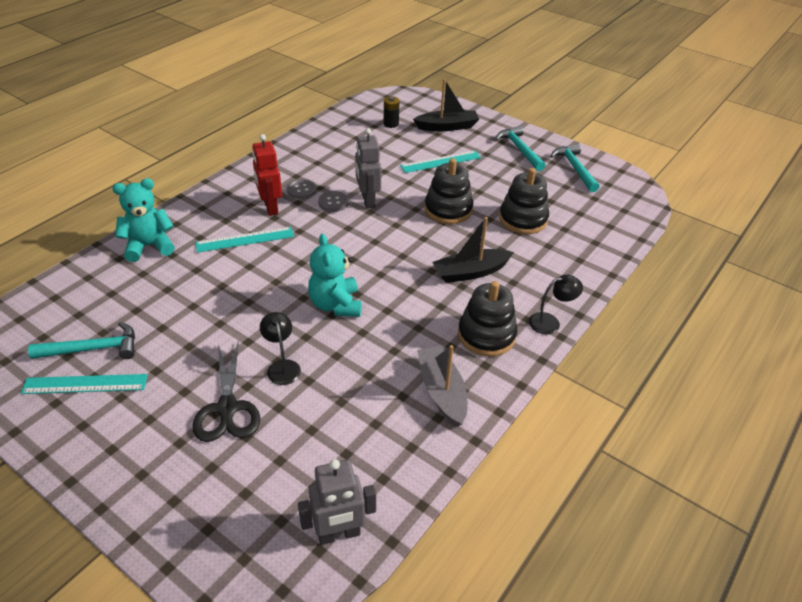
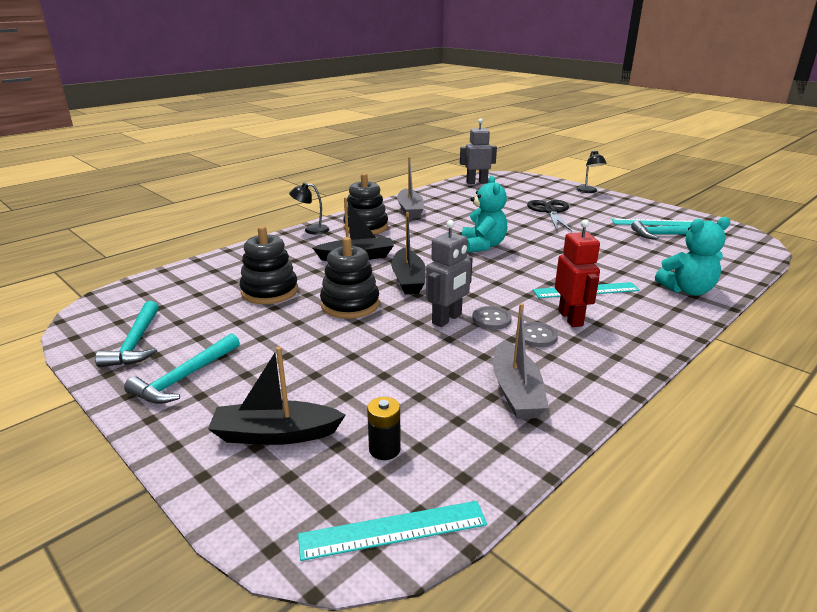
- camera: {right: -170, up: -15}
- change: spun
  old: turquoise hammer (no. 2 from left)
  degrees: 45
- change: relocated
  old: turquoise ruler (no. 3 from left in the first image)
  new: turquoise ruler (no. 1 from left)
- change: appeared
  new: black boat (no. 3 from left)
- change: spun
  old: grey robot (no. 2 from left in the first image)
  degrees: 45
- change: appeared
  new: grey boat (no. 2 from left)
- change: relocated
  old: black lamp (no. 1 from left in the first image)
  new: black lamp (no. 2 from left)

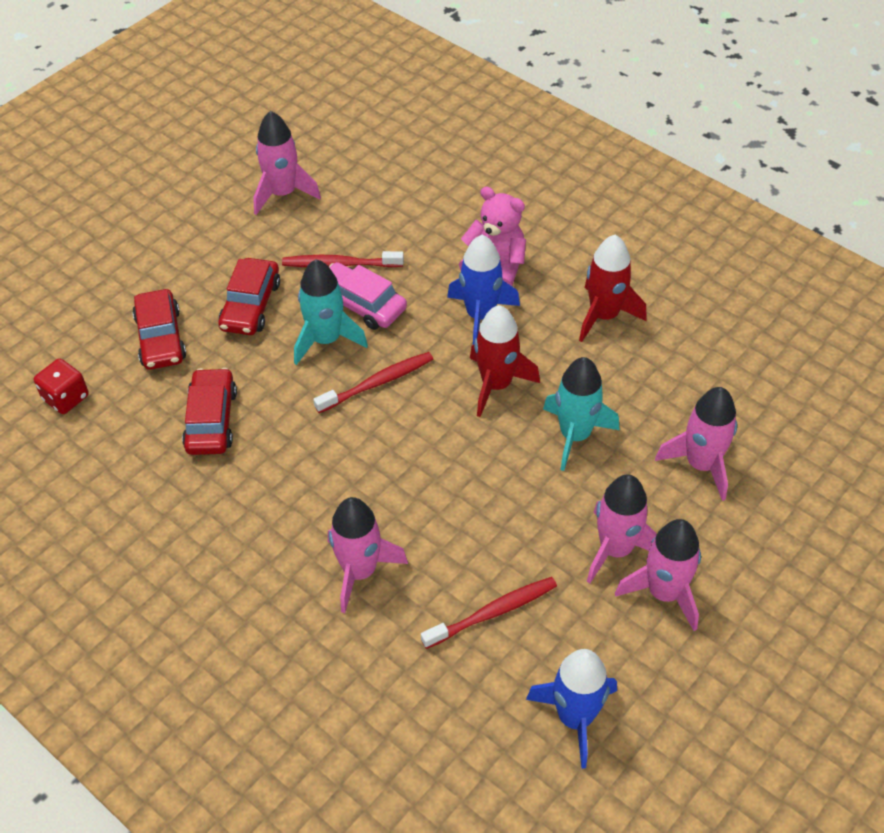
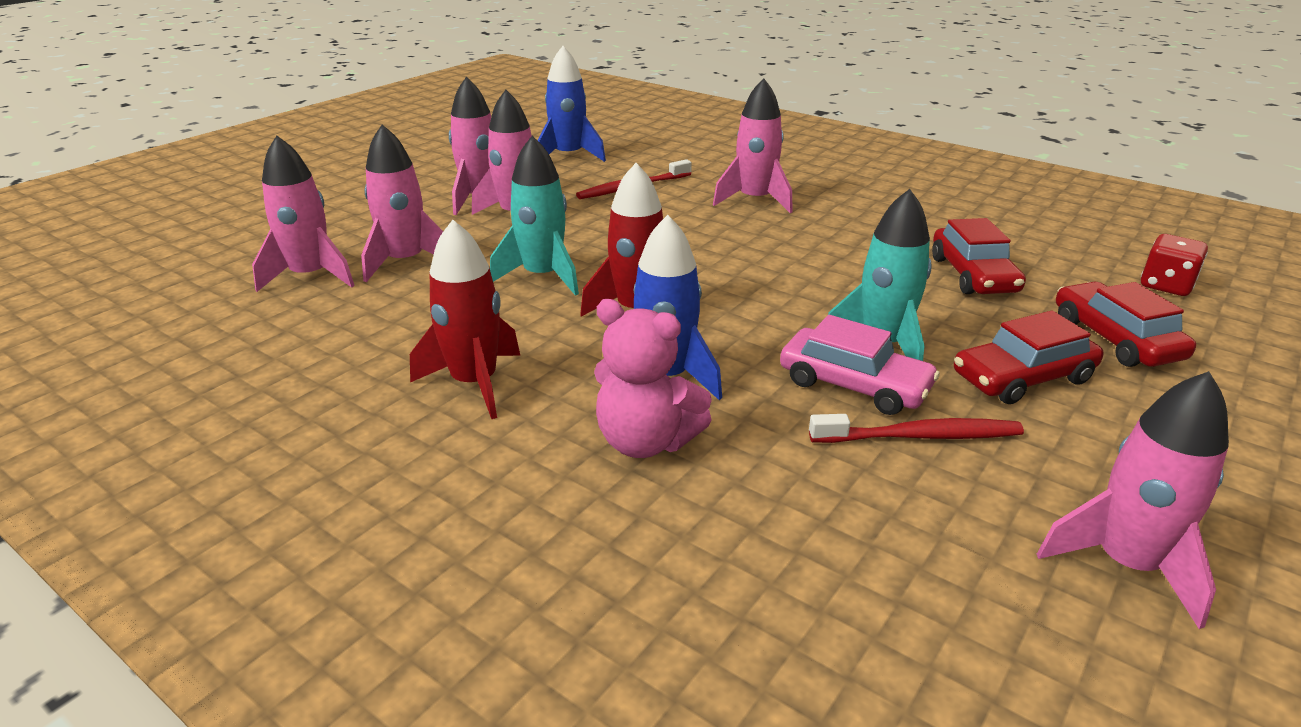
- camera: {right: 175, up: -20}
- change: appeared
  new: pink rocket (no. 1 from left)
- change: spun
  old: red car (no. 3 from left in the first image)
  degrees: -120
- change: missing
  old: red toothbrush (no. 2 from left)

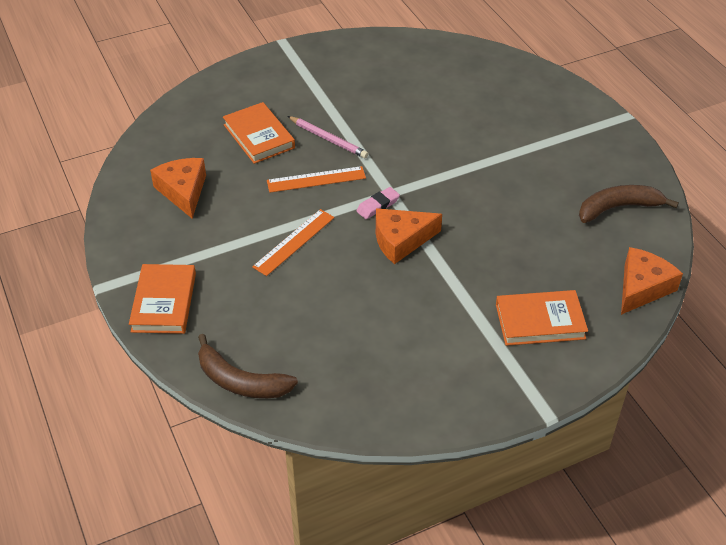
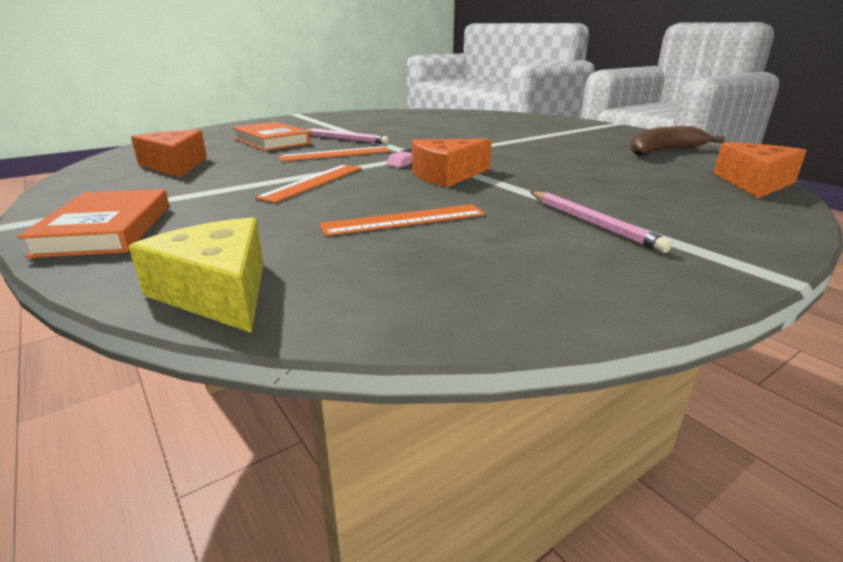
- camera: {right: -10, up: -20}
- change: exchanged
  old: brown banana (no. 1 from left)
  new: yellow cheese
- change: appeared
  new: orange ruler (no. 3 from left)
- change: appeared
  new: pink pencil (no. 2 from left)
- change: missing
  old: orange book (no. 3 from left)

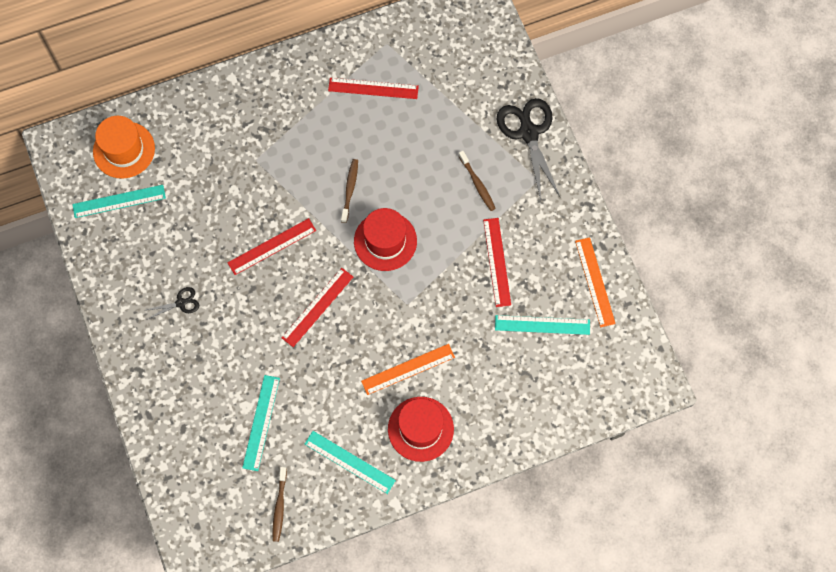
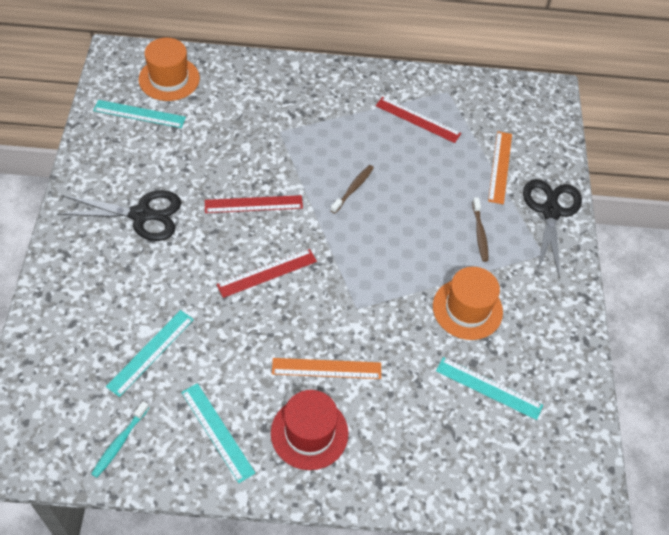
- camera: {right: 20, up: -15}
- change: size
  old: black scissors (no. 1 from left)
  factor: 2.11
- change: colour
  old: brown toothbrush (no. 1 from left)
  new: turquoise toothbrush
- change: exchanged
  old: red ruler (no. 4 from left)
  new: orange hat (no. 2 from left)
- change: relocated
  old: orange ruler (no. 2 from left)
- change: missing
  old: red hat (no. 1 from left)

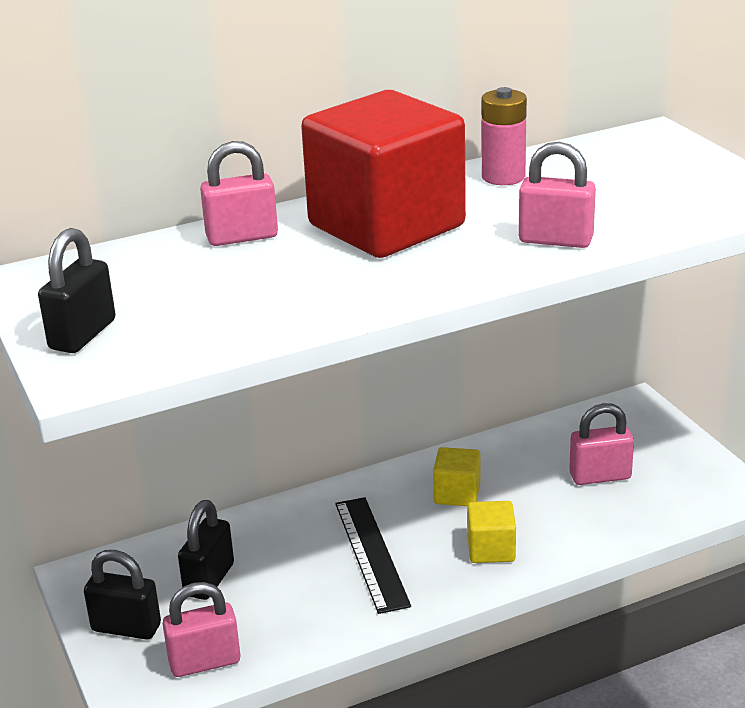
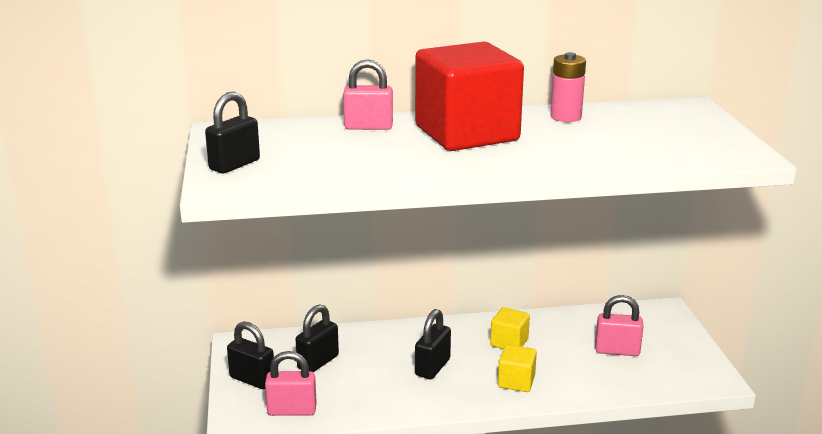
- camera: {right: 15, up: -5}
- change: exchanged
  old: black ruler
  new: black padlock (no. 4 from left)
- change: missing
  old: pink padlock (no. 3 from left)

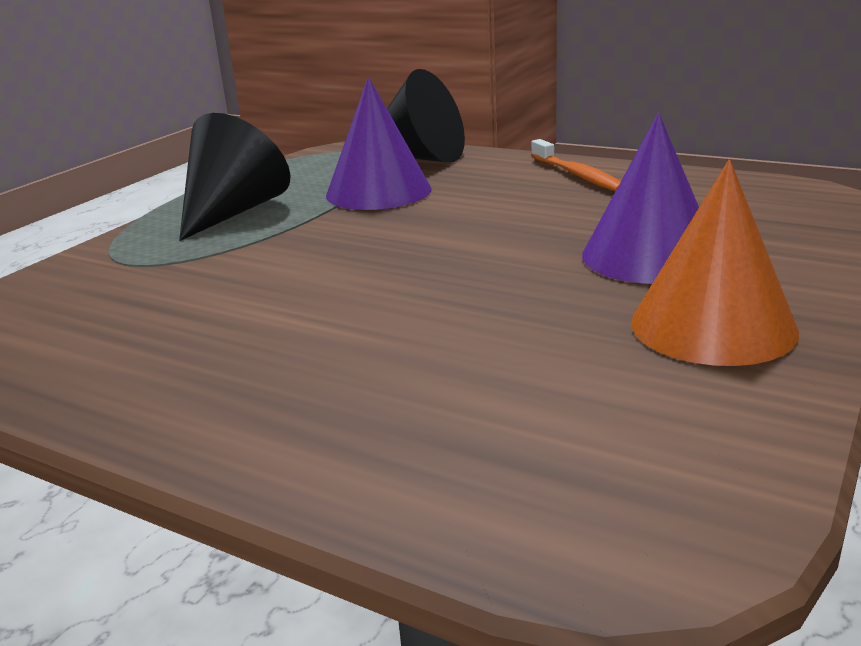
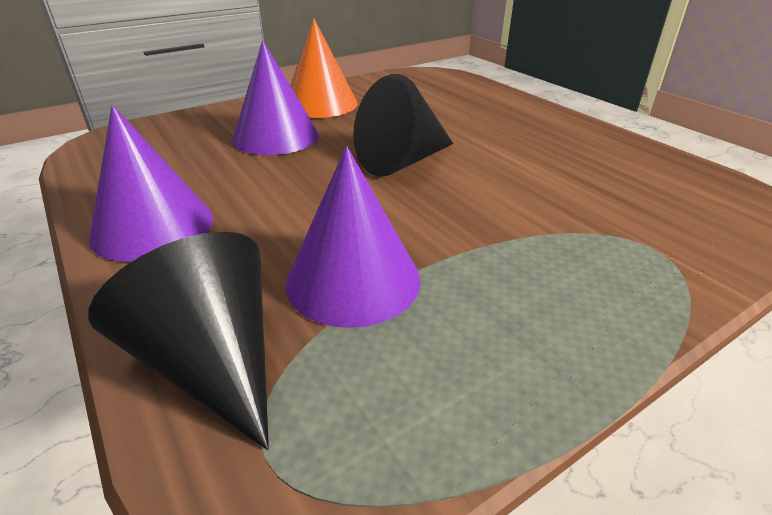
- camera: {right: -155, up: 10}
- change: exchanged
  old: orange toothbrush
  new: purple cone (no. 1 from left)
- change: relocated
  old: black cone (no. 1 from left in the first image)
  new: black cone (no. 2 from left)

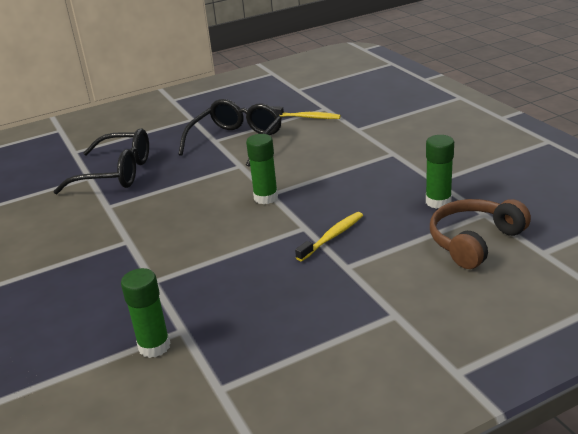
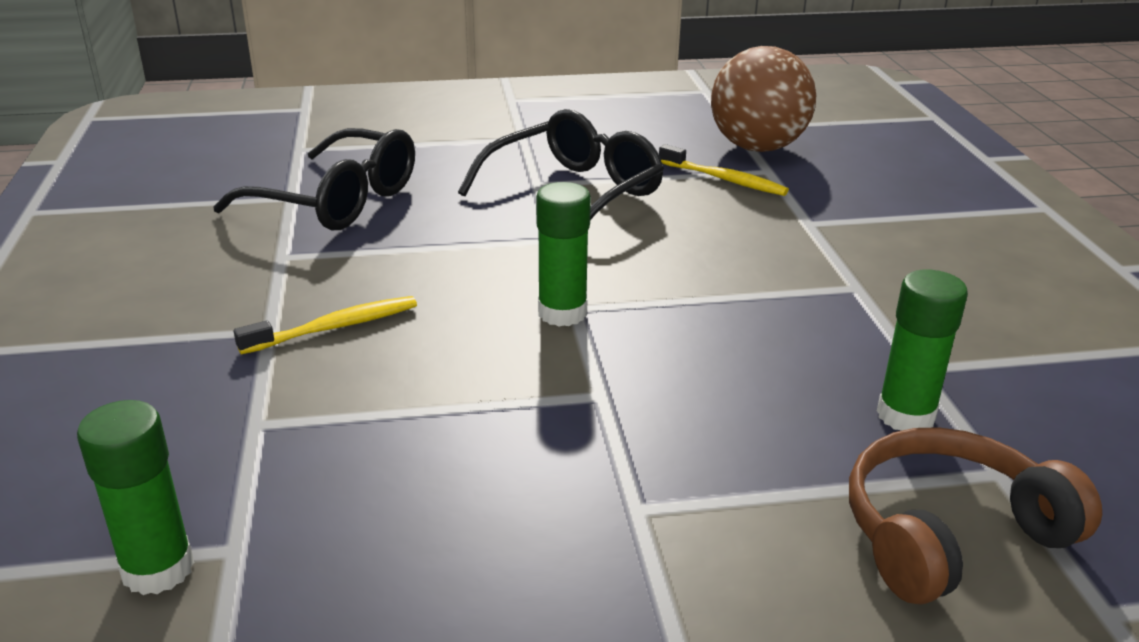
- camera: {right: 15, up: 0}
- change: relocated
  old: yellow toothbrush (no. 2 from left in the first image)
  new: yellow toothbrush (no. 1 from left)
- change: appeared
  new: brown ball

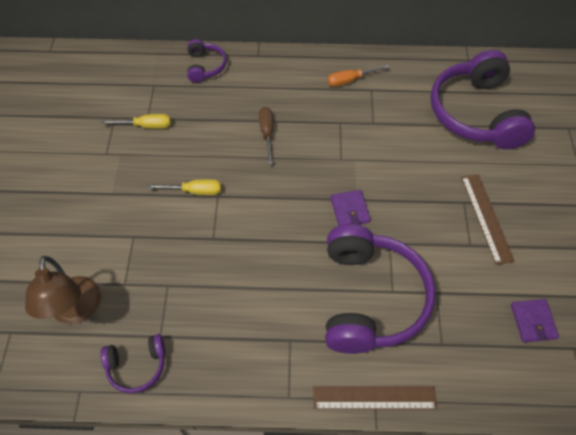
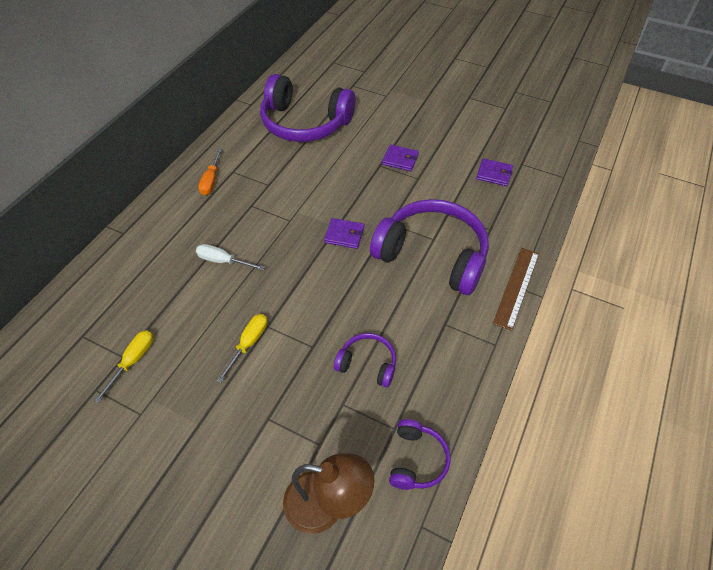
- camera: {right: -65, up: -5}
- change: colour
  old: brown screwdriver
  new: white screwdriver
- change: relocated
  old: purple headphones (no. 2 from left)
- change: exchanged
  old: brown ruler (no. 2 from left)
  new: purple wallet (no. 2 from left)

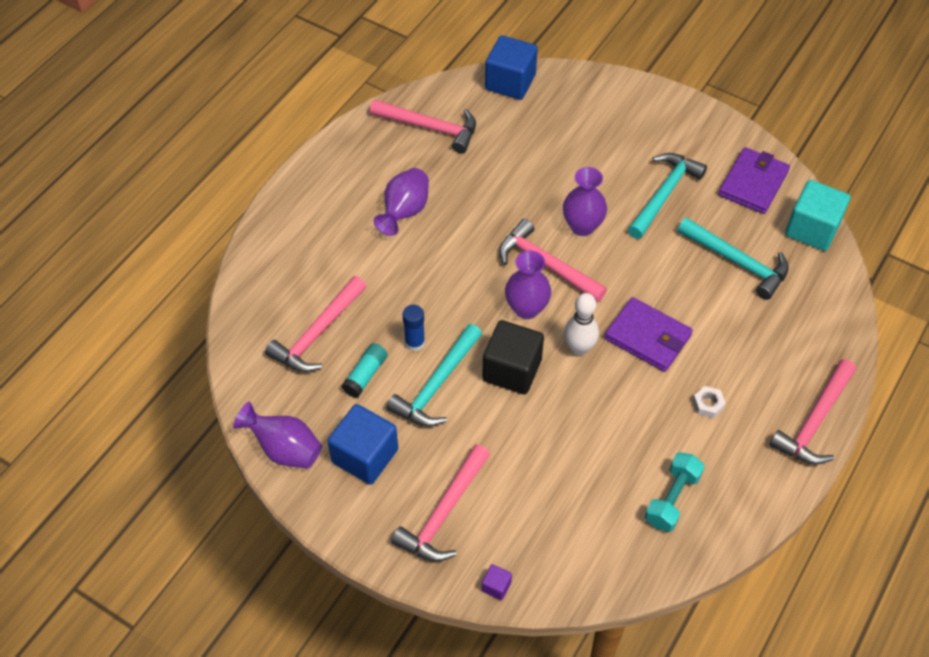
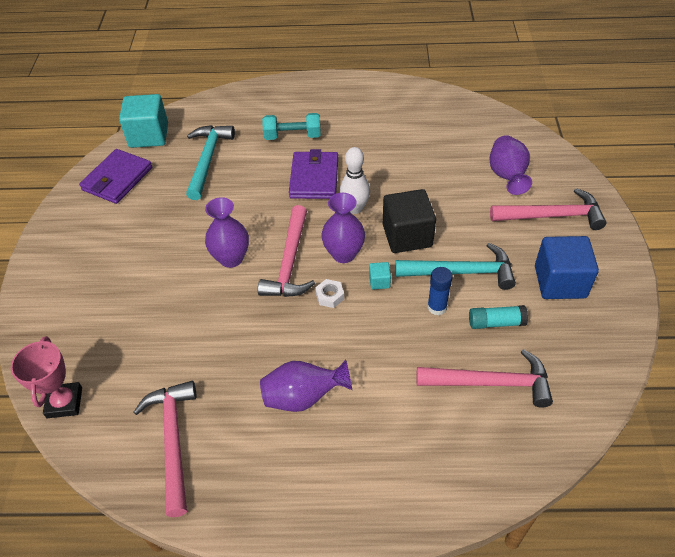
- camera: {right: -120, up: -5}
- change: exchanged
  old: blue cube (no. 2 from left)
  new: pink trophy
- change: spun
  old: purple wallet (no. 2 from left in the first image)
  degrees: -60
- change: relocated
  old: turquoise dumbbell
- change: relocated
  old: white nut
- change: appeared
  new: turquoise cube (no. 2 from left)
- change: relocated
  old: purple vase (no. 1 from left in the first image)
  new: purple vase (no. 4 from left)
- change: missing
  old: purple cube
- change: missing
  old: turquoise hammer (no. 2 from left)
- change: missing
  old: pink hammer (no. 5 from left)

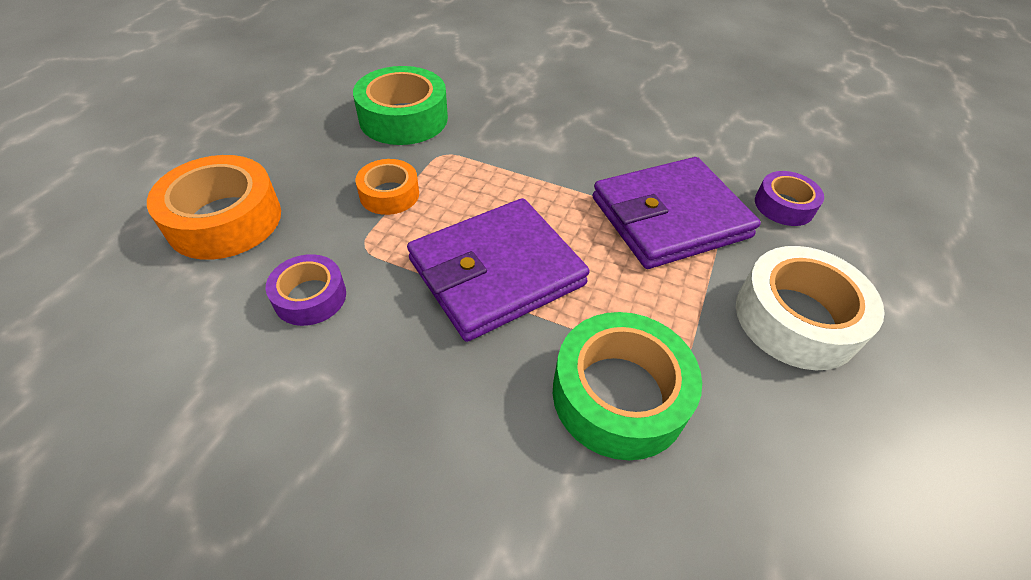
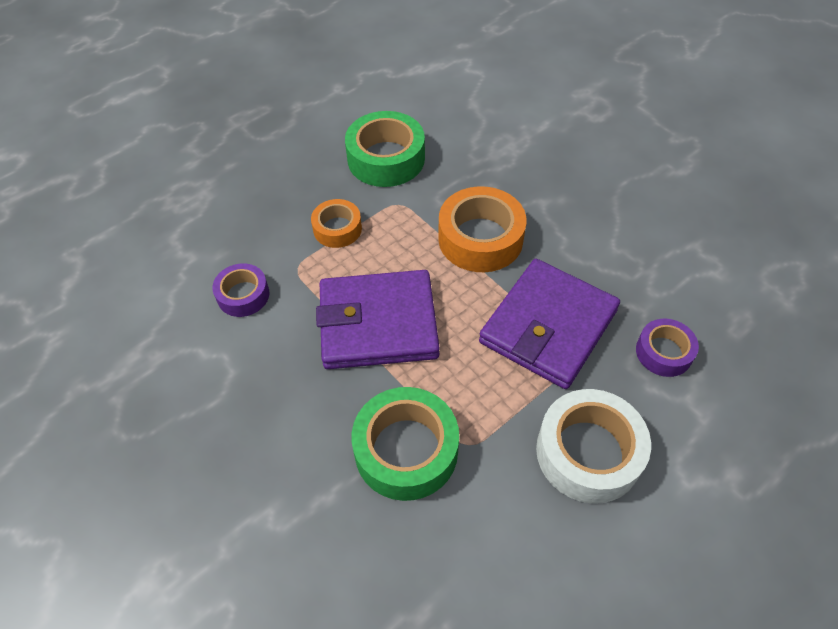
- camera: {right: 30, up: 5}
- change: relocated
  old: orange tape (no. 1 from left in the first image)
  new: orange tape (no. 2 from left)
- change: spun
  old: purple wallet (no. 2 from left)
  degrees: -60

